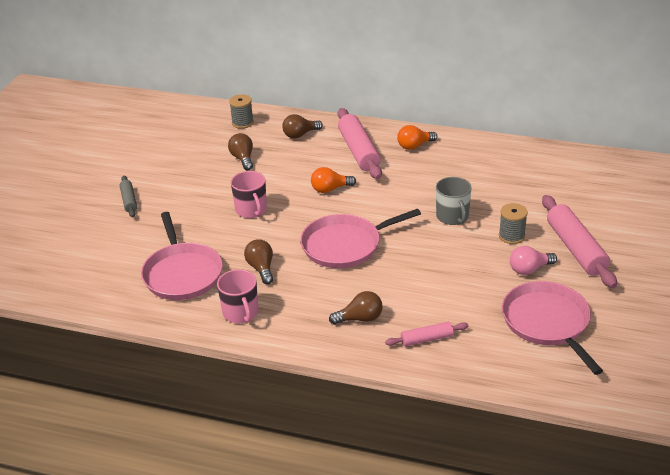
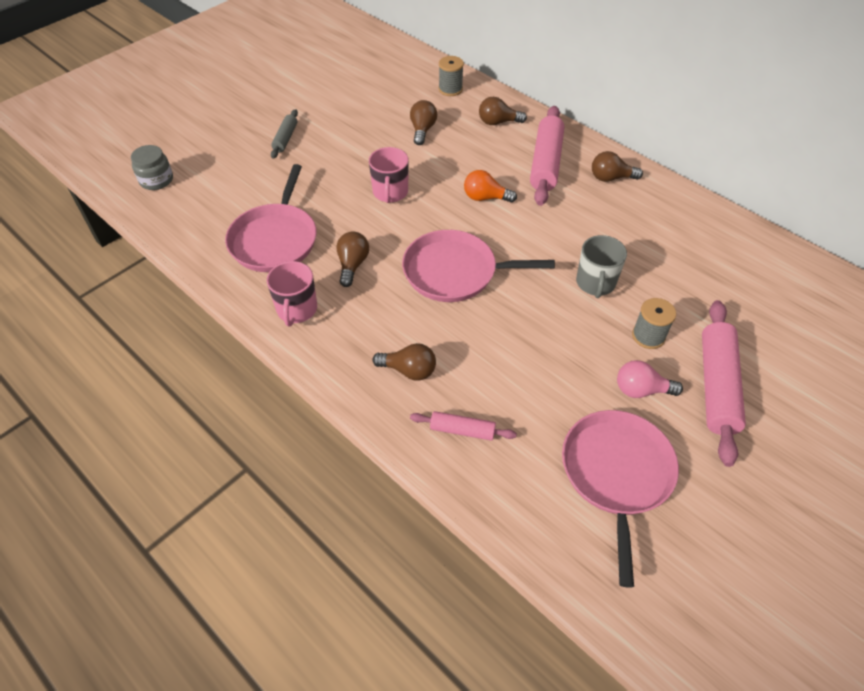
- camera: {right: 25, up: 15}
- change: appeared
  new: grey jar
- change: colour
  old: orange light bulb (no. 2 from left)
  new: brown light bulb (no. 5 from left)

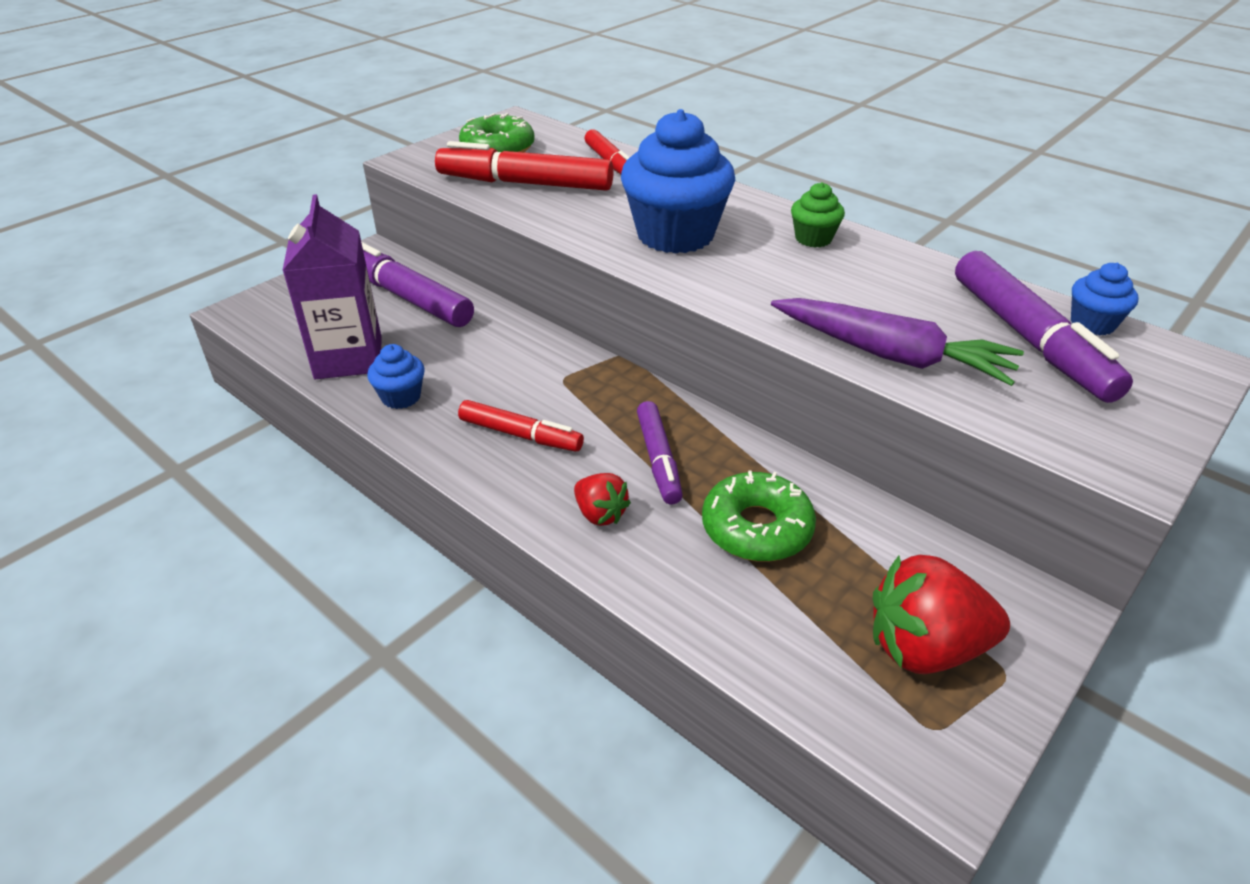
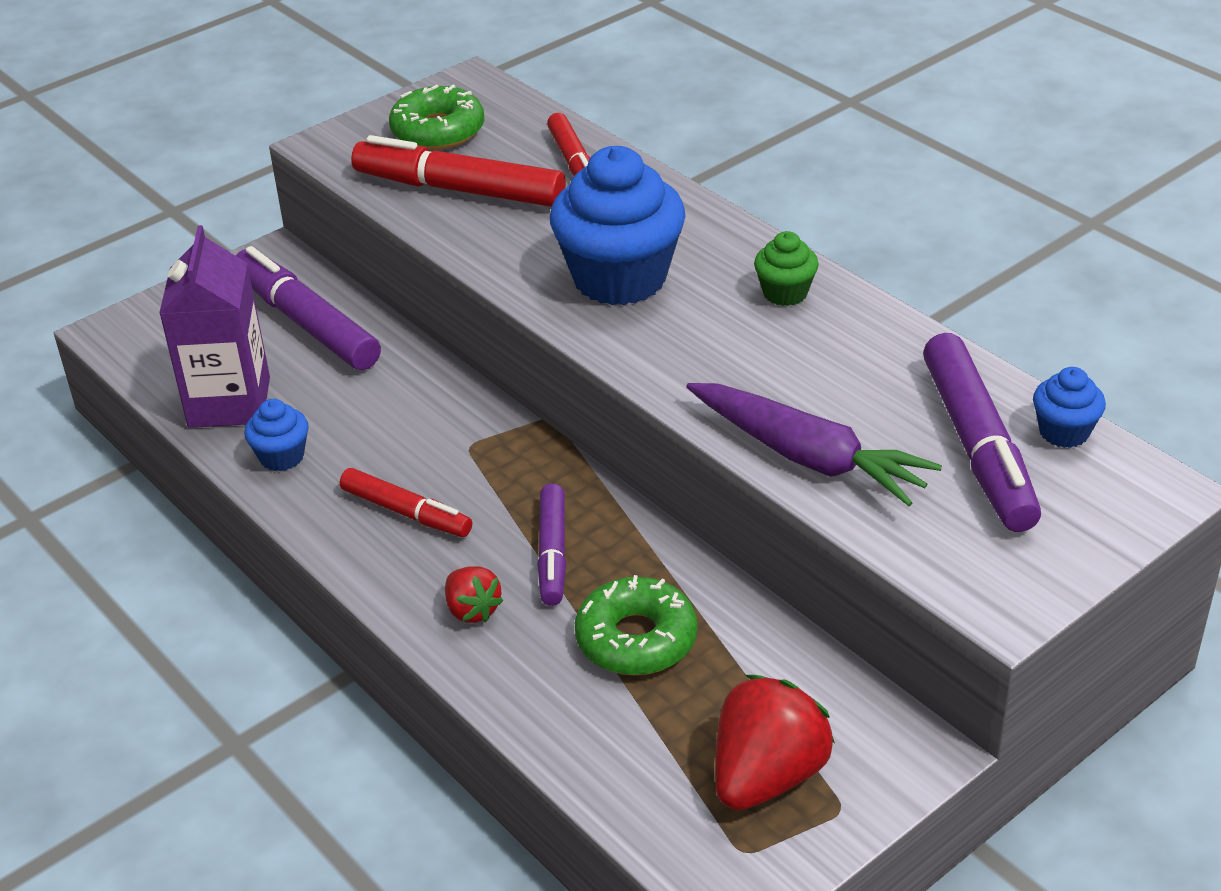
- camera: {right: 10, up: 0}
- change: spun
  old: red strawberry (no. 2 from left)
  degrees: 120

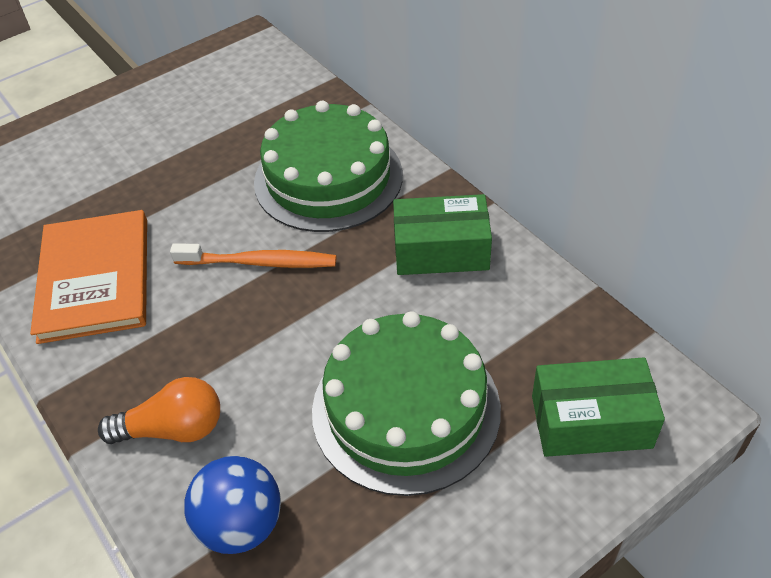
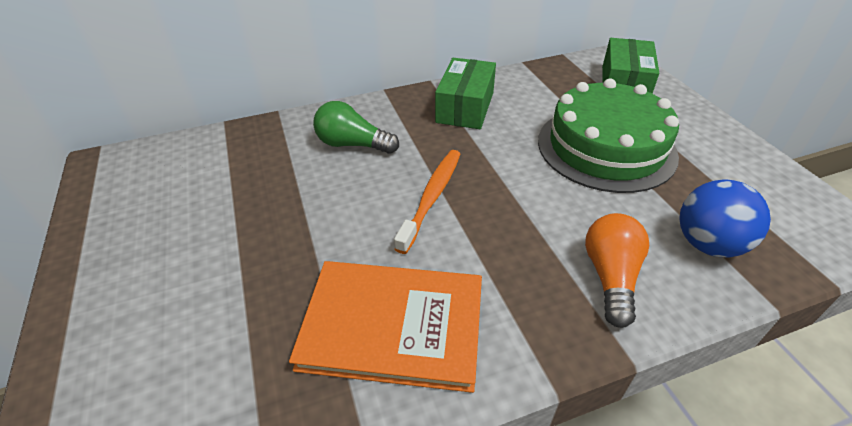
- camera: {right: -75, up: -5}
- change: exchanged
  old: green cake (no. 1 from left)
  new: green light bulb

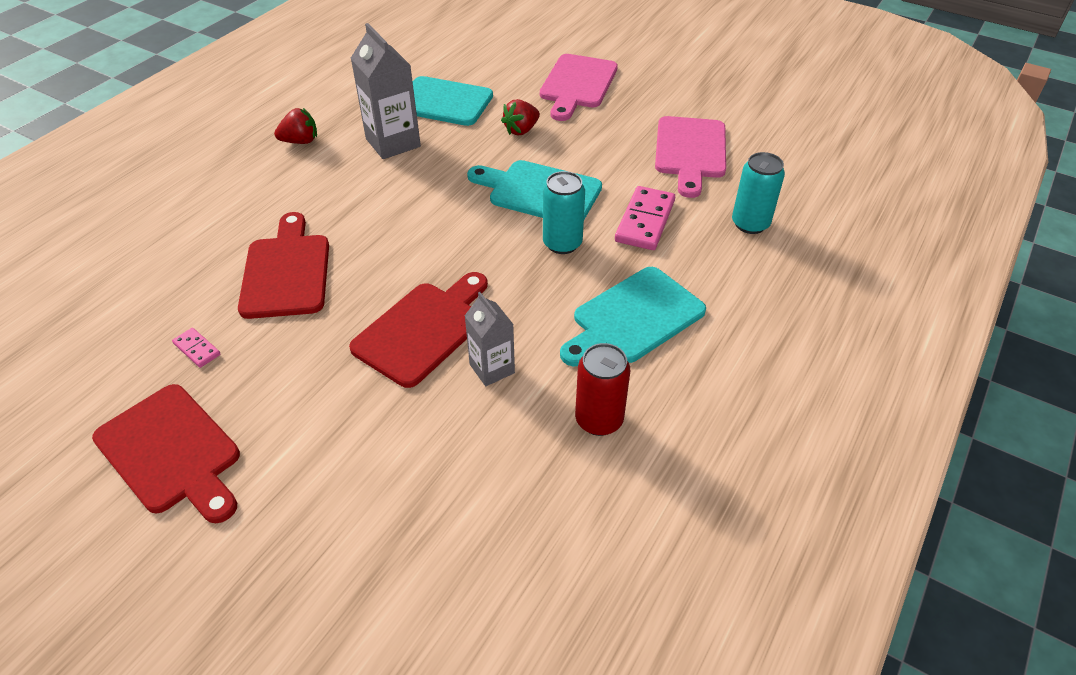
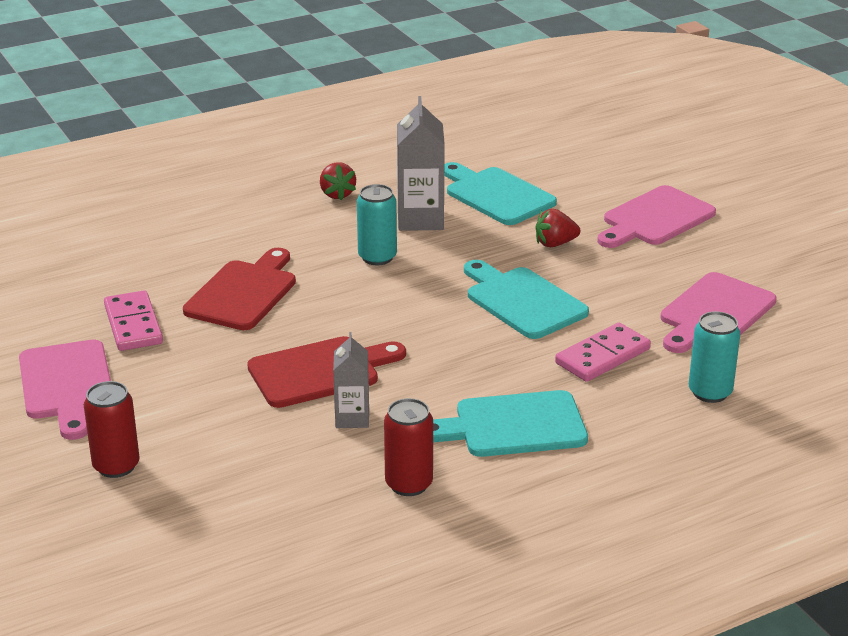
- camera: {right: 30, up: -15}
- change: colour
  old: red cutting board (no. 1 from left)
  new: pink cutting board (no. 1 from left)
- change: appeared
  new: red can (no. 1 from left)
- change: size
  old: pink domino (no. 1 from left)
  factor: 1.98
- change: spun
  old: red strawberry (no. 1 from left)
  degrees: 60
- change: relocated
  old: turquoise can (no. 1 from left)

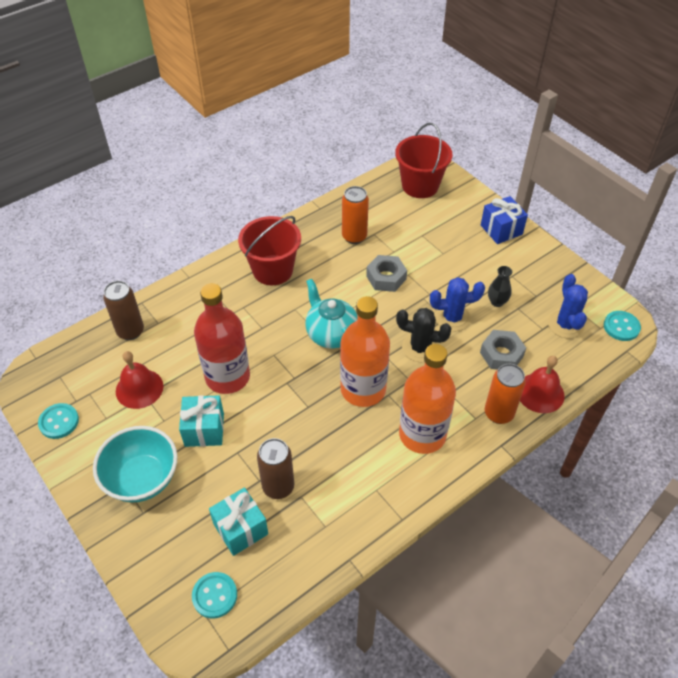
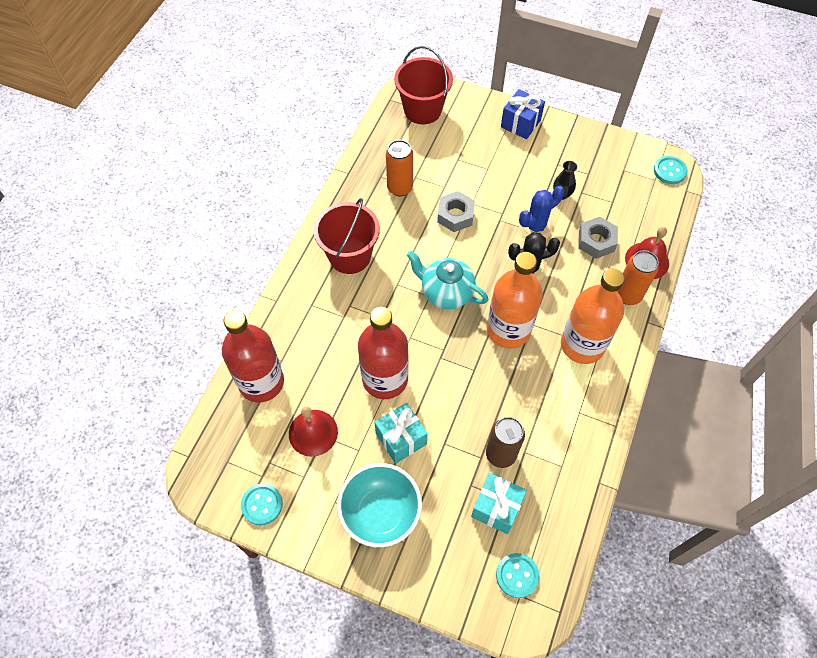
- camera: {right: -30, up: 10}
- change: exchanged
  old: brown can (no. 1 from left)
  new: red bottle (no. 1 from left)
- change: missing
  old: blue cactus (no. 2 from left)

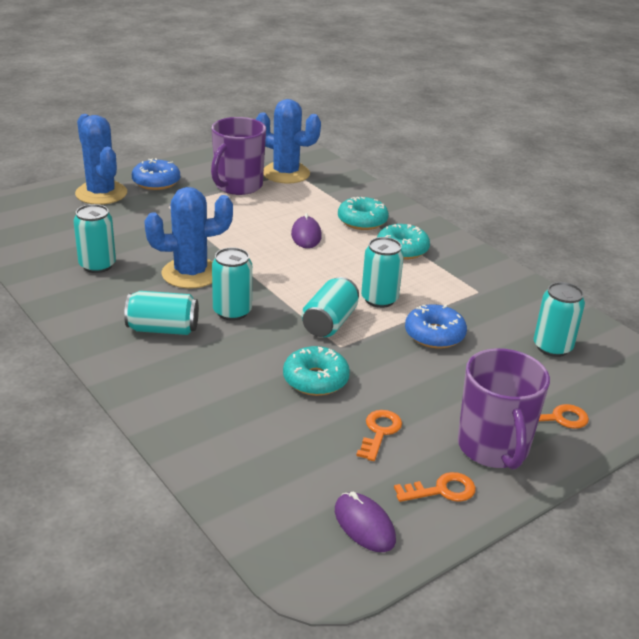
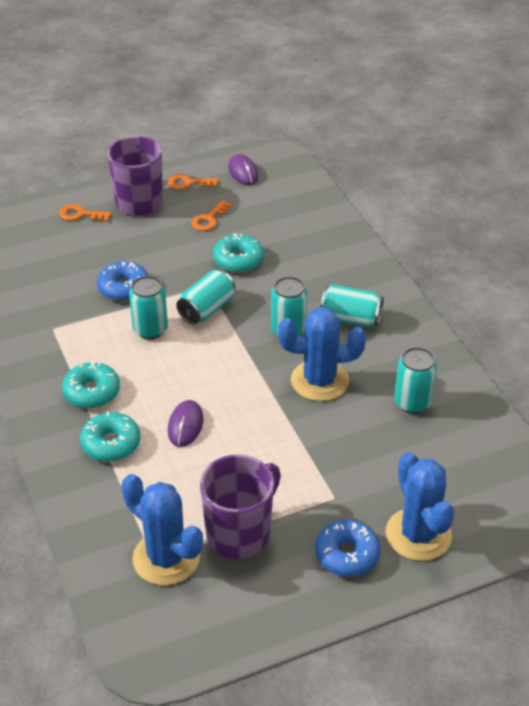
- camera: {right: -165, up: 10}
- change: missing
  old: turquoise can (no. 6 from left)

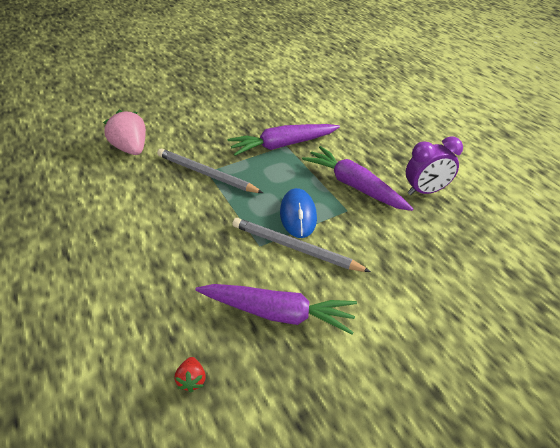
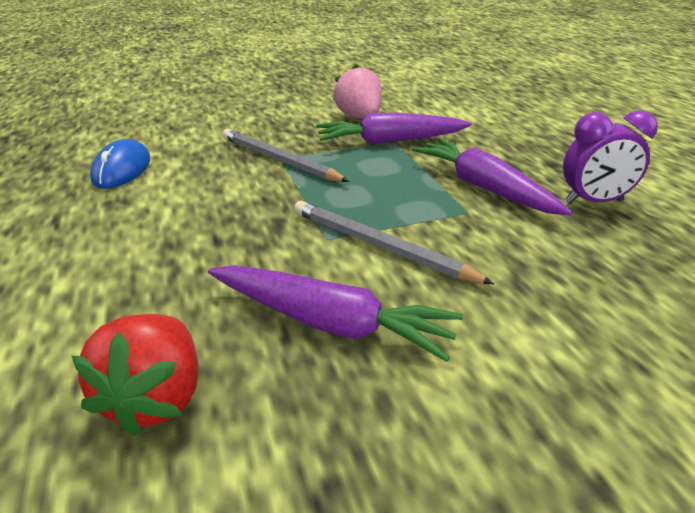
- camera: {right: 10, up: -10}
- change: size
  old: red strawberry
  factor: 2.08
- change: relocated
  old: blue mouse
- change: relocated
  old: pink strawberry

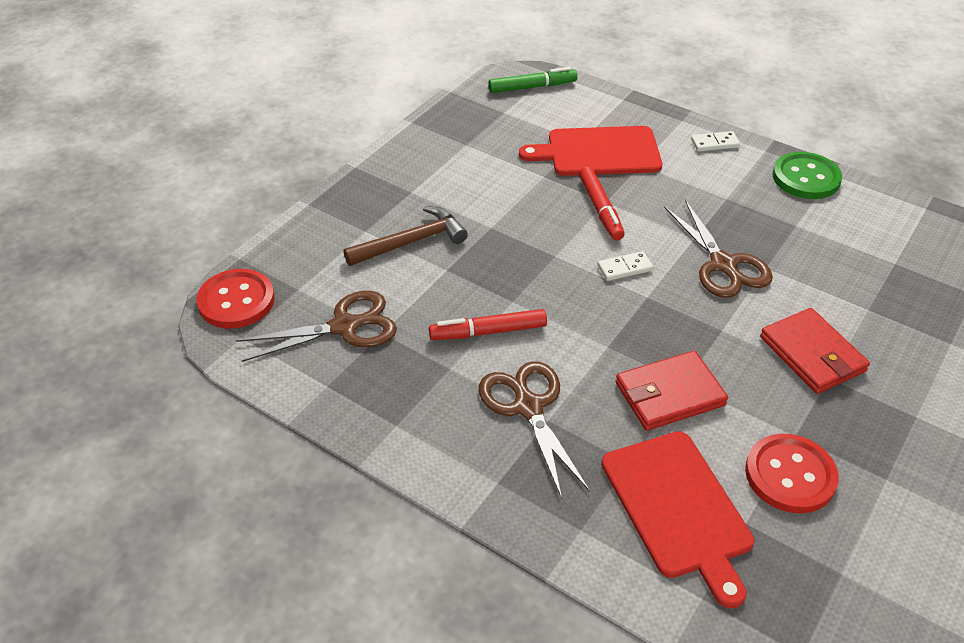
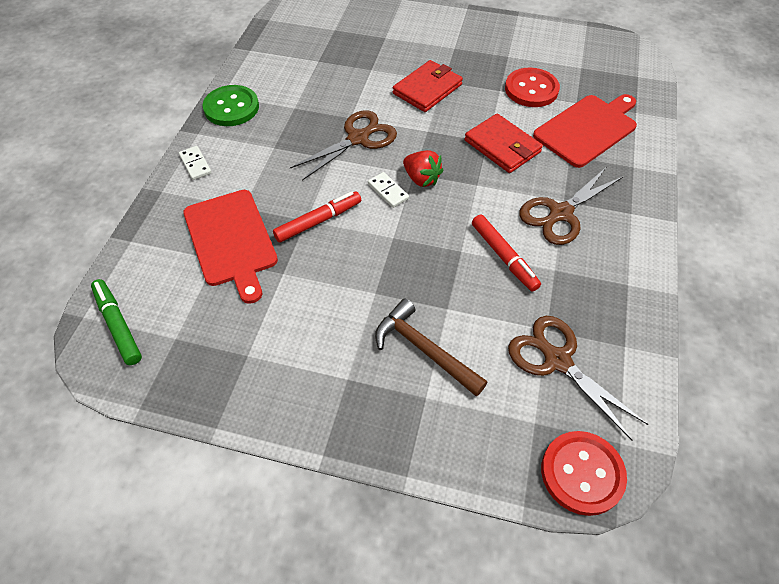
- camera: {right: -110, up: 10}
- change: appeared
  new: red strawberry

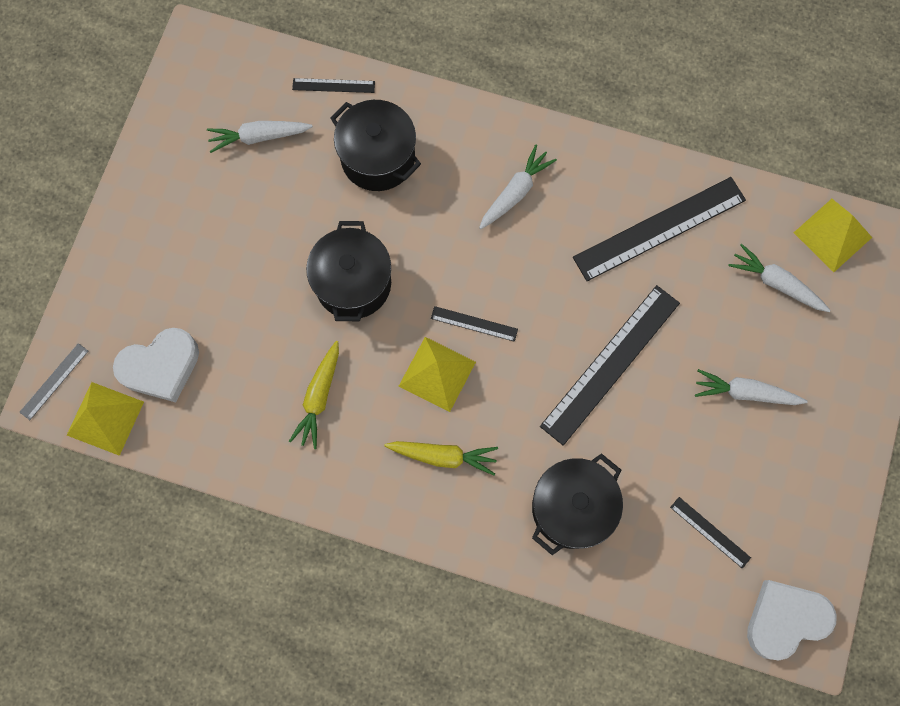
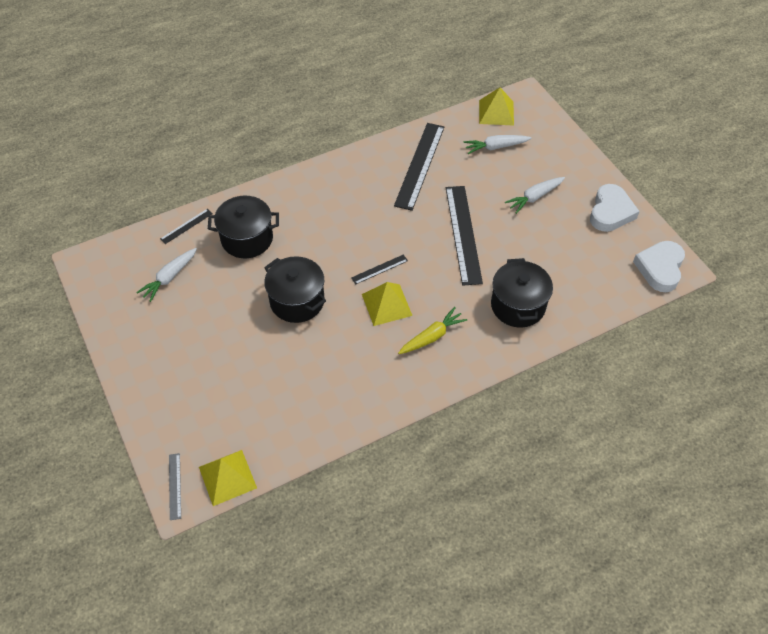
- camera: {right: -45, up: -20}
- change: relocated
  old: white heart (no. 1 from left)
- change: missing
  old: yellow carrot (no. 1 from left)
- change: missing
  old: white carrot (no. 2 from left)
- change: missing
  old: black ruler (no. 5 from left)

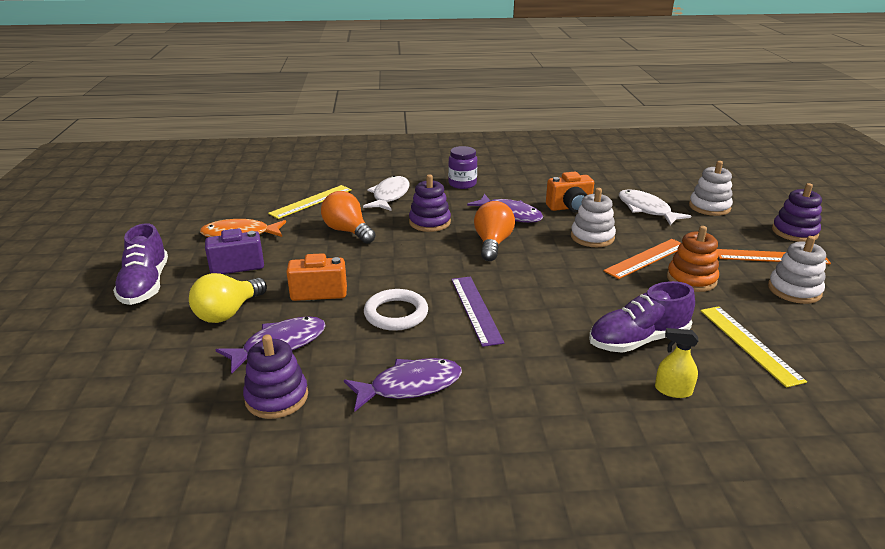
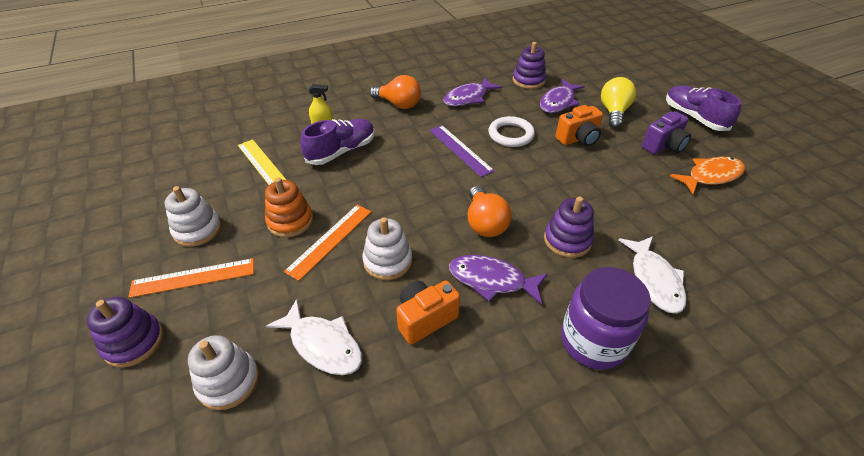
- camera: {right: 160, up: 15}
- change: relocated
  old: orange light bulb (no. 1 from left)
- change: size
  old: purple jar
  factor: 1.56
- change: missing
  old: yellow ruler (no. 1 from left)

